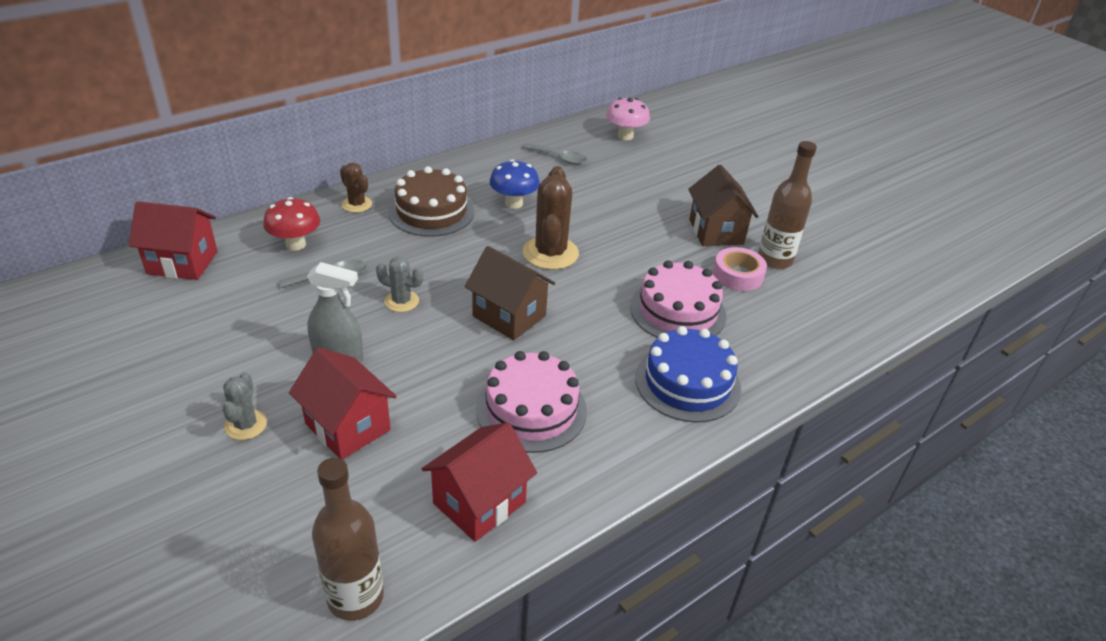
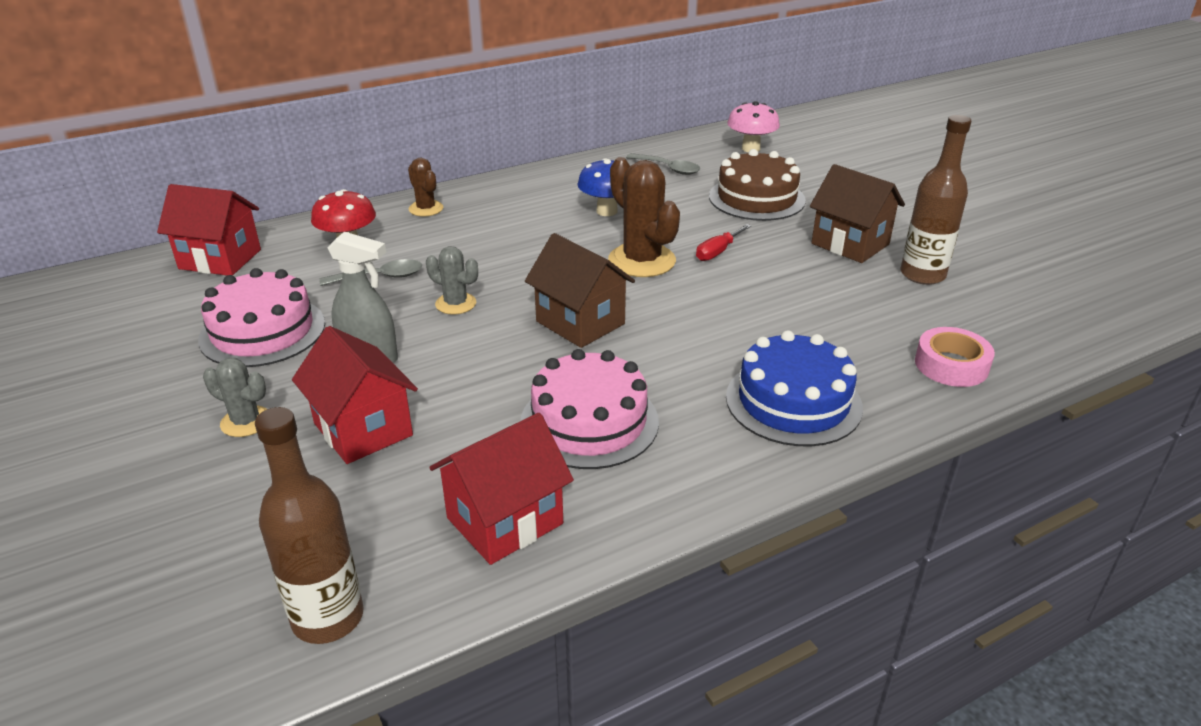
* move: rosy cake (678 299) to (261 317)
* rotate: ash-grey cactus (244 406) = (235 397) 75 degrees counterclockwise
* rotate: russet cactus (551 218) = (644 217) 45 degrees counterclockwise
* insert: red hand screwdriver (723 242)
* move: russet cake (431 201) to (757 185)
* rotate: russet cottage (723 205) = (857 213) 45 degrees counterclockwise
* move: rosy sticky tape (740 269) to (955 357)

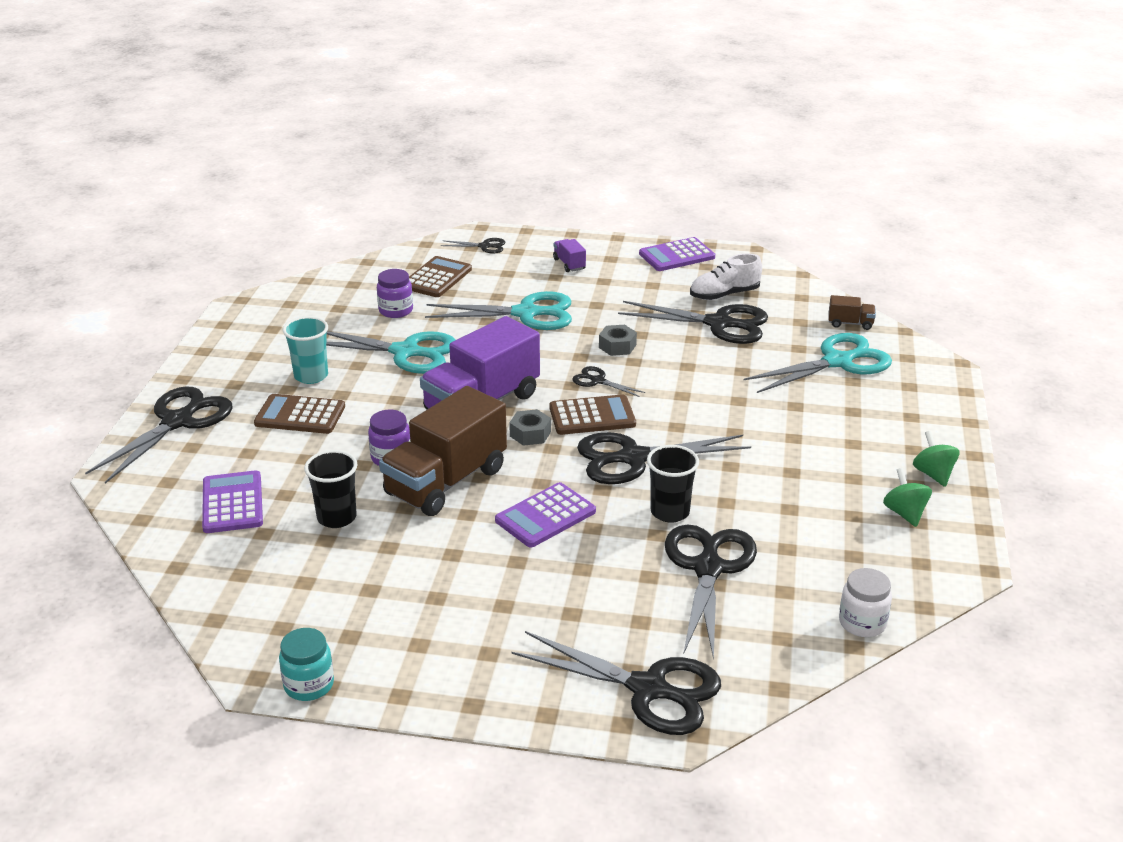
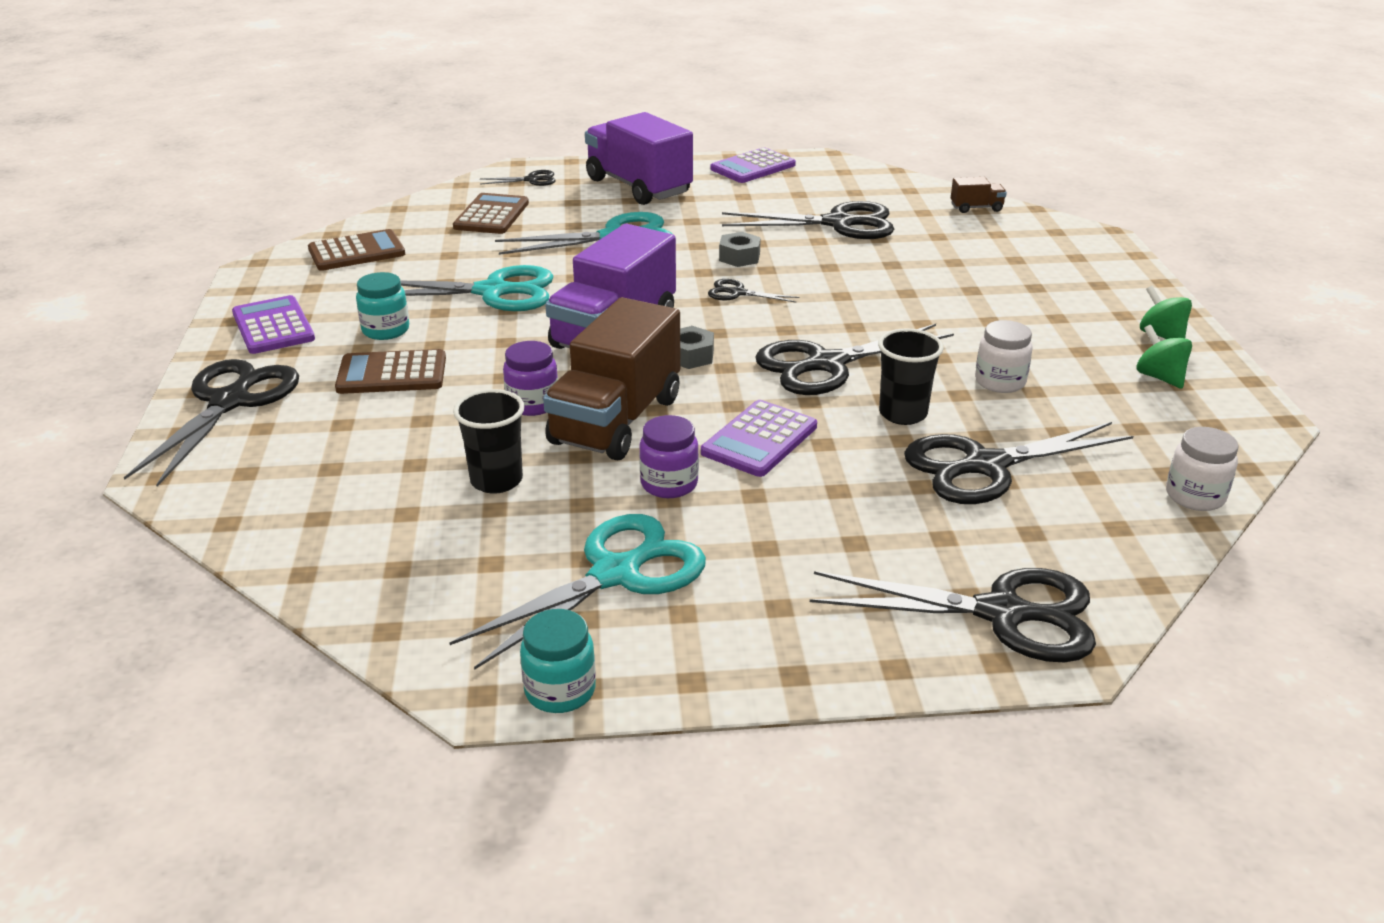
* move: royal purple pocket calculator (232 501) to (273 324)
* move: russet pocket calculator (592 414) to (356 250)
* replace: teal tumbler (305 350) to teal preserve jar (382 306)
* move: teal scissors (818 363) to (577 592)
* resize: royal purple truck (569 255) = (639 158) x2.40
* move: royal purple preserve jar (395 293) to (669 456)
* rotate: ebony scissors (711 592) = (1019 463) 105 degrees counterclockwise
* insert: snow-white preserve jar (1004 356)
* delete: snow-white shoe (726 276)

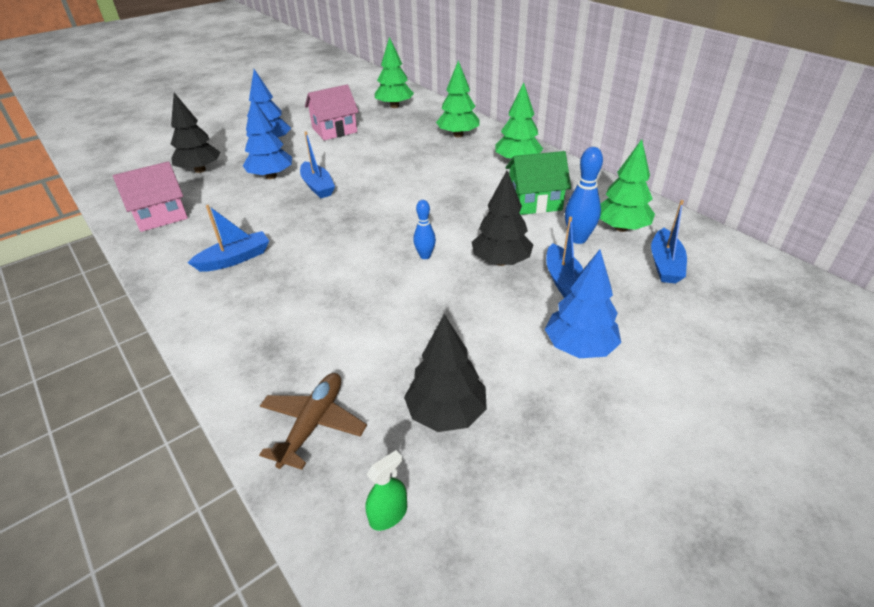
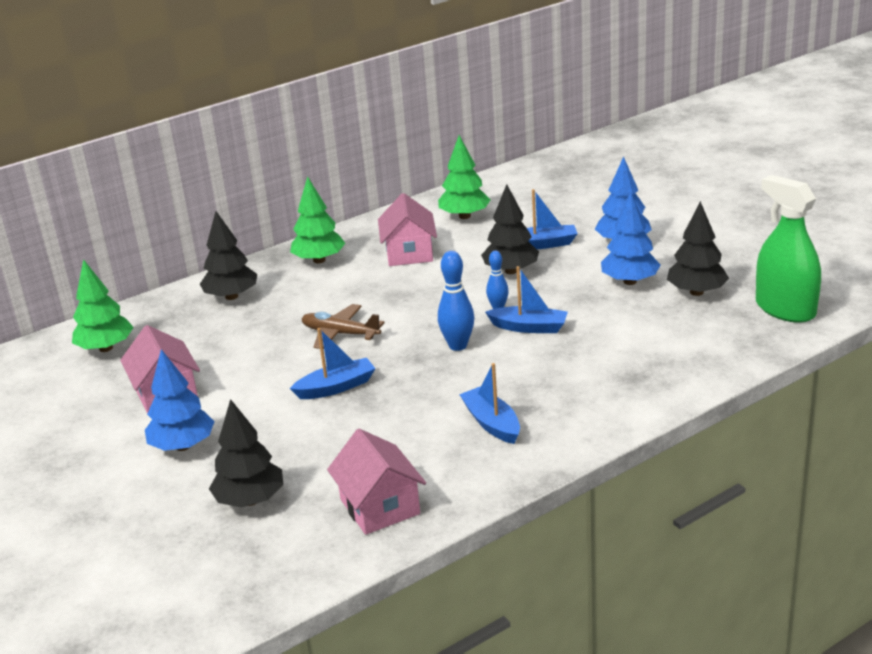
* recolor: emerald tree (458 99) to ebony tree (228 255)
* move: russet aeroplane (313 421) to (343 326)
* recolor: emerald cottage (538 183) to rosy cottage (407 229)
* move: cobalt tenpin (584 195) to (456 301)
* move: cobalt toy boat (669 241) to (526 299)
* move: cobalt tree (267 138) to (631 238)
* resize: emerald spray bottle (386 490) = (788 249) x2.36

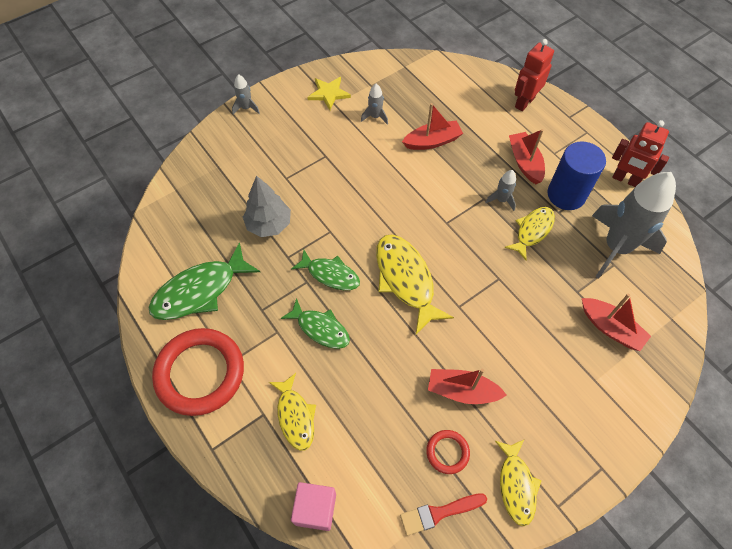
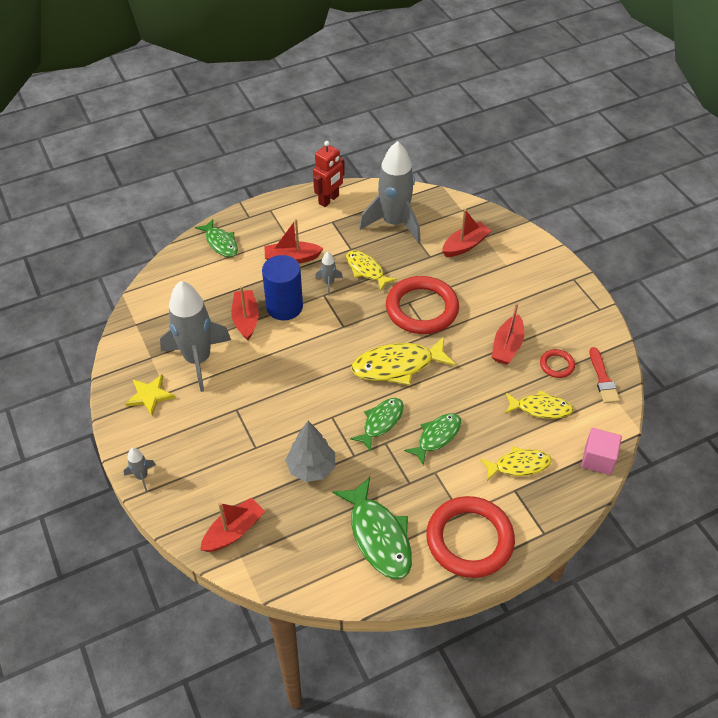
* resize: ash-grey spaceship (374 104) = (195 336) x2.40
* replace: red robot figure (534 75) to emerald fish (216 238)
* insert: red toy boat (232 525)
* move: cobalt cylinder (577 175) to (282 287)
* insert: red hoop (422 305)
* move: yellow fish (518 482) to (539 404)

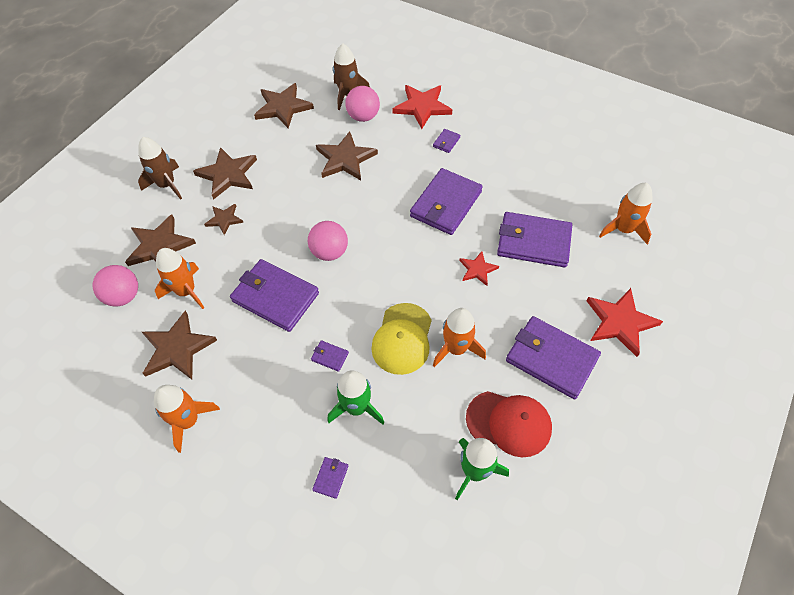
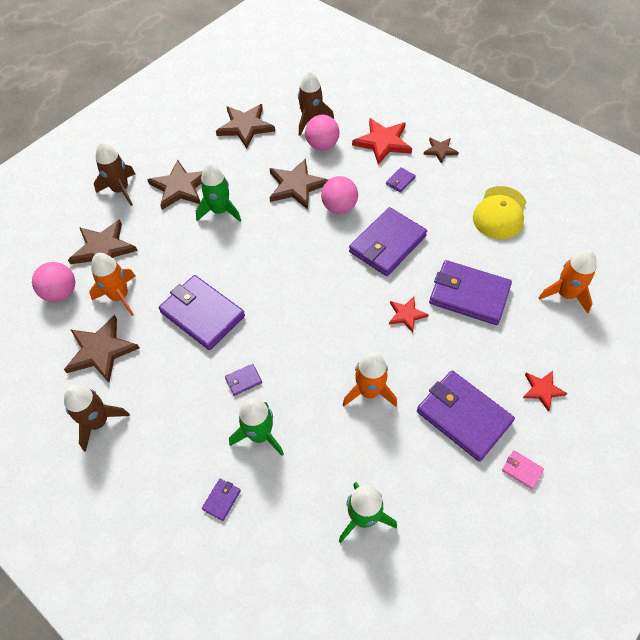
* recolor: orange-coloured spaceship (187 419) to russet spaceship (97 418)
* insert: emerald spaceship (218 192)
* rotate: royal purple wallet (330 356) = (243 380) 60 degrees counterclockwise
* move: rosy sphere (328 241) to (339 195)
* move: russet star (223 219) to (441 151)
* move: yellow peaked cap (401 339) to (500 212)
* insert: rosy wallet (523 470)
* resize: red star (625 322) = (545 391) x0.57
* delete: red peaked cap (509 424)

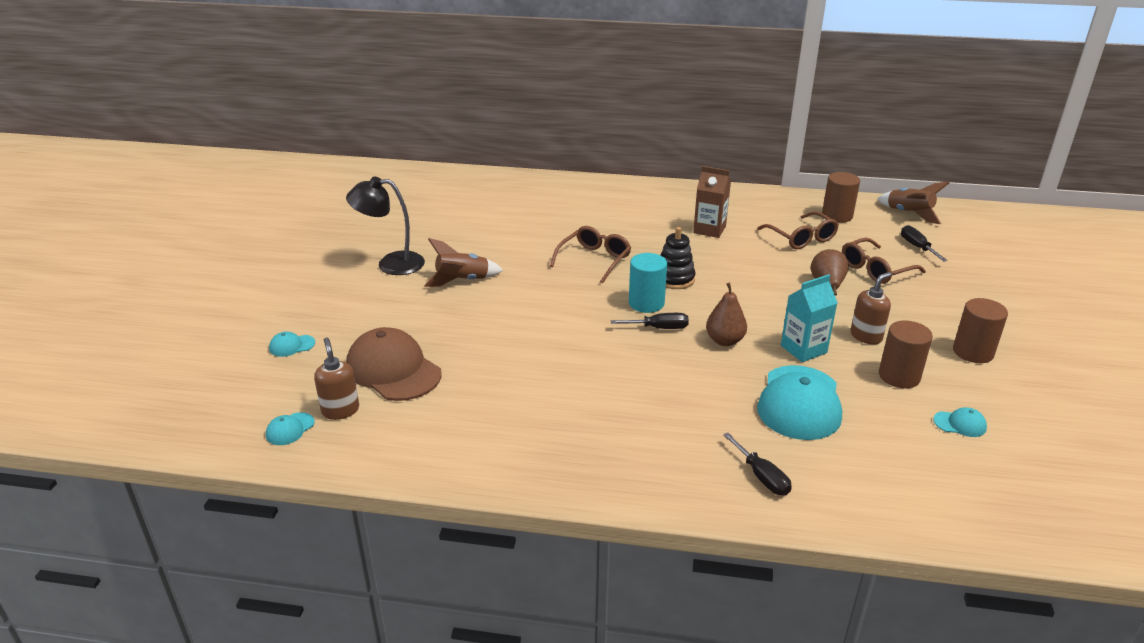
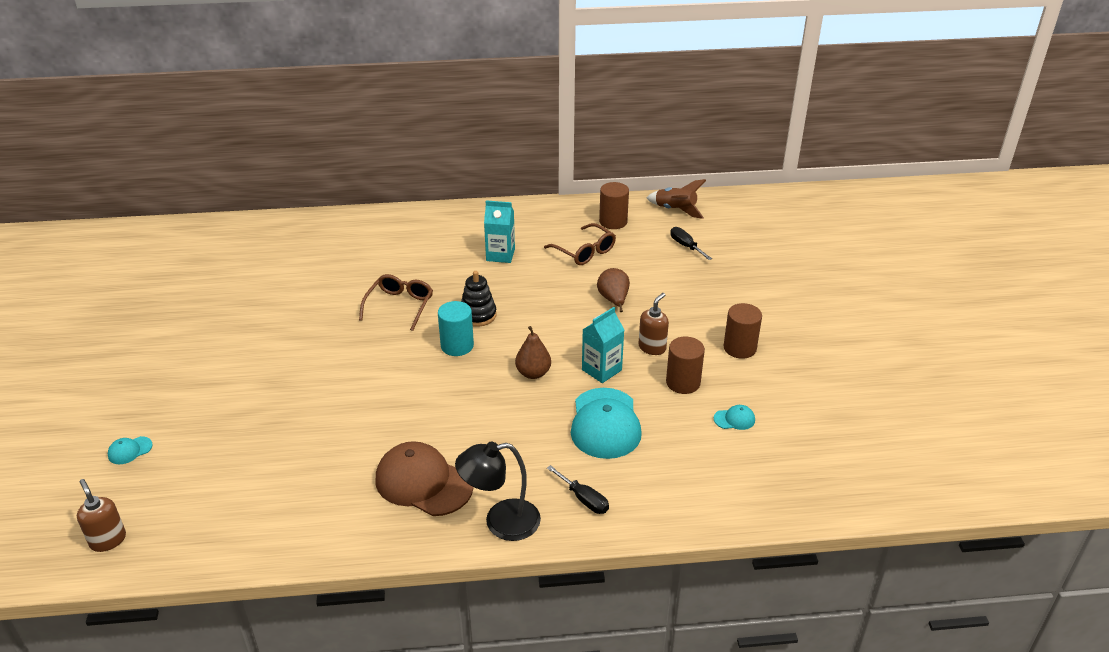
* move: russet soap pump (336 378) to (101 515)
* move: russet peaked cap (394 364) to (424 478)
* move: ebony reading lamp (385 226) to (498 491)
* recolor: russet juice carton (712 202) to teal juice carton (499 231)
* delete: teal peaked cap (290 428)
* delete: russet spaceship (464 262)
* delete: ebony hand screwdriver (650 321)
* delete: russet spectacles (884 261)

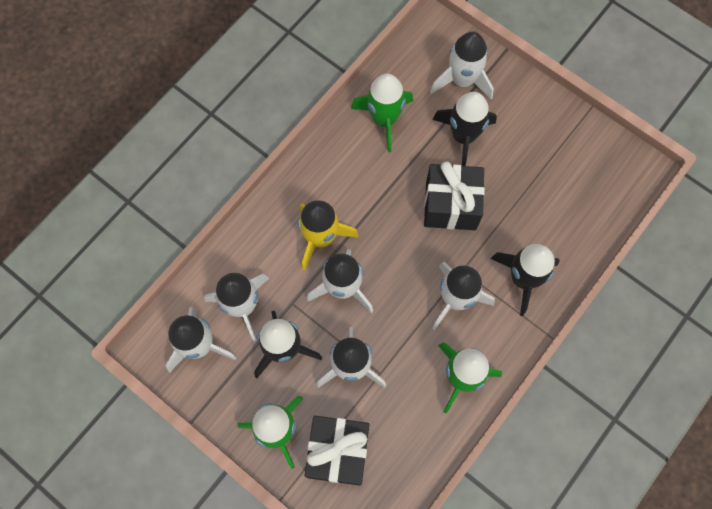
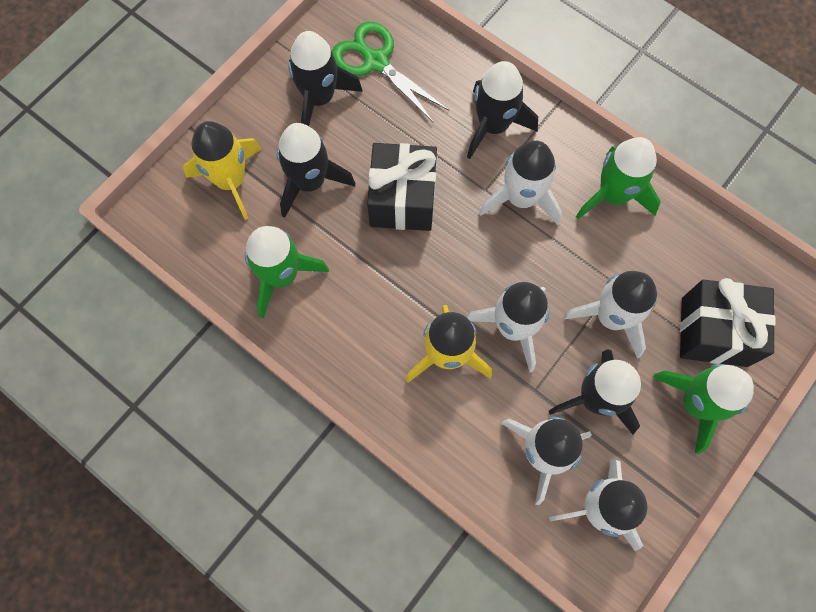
* recolor: snow-white spaceship (462 65) to yellow spaceship (222 170)
* insert: ebony spaceship (325 78)
* insert: emerald scissors (390 72)

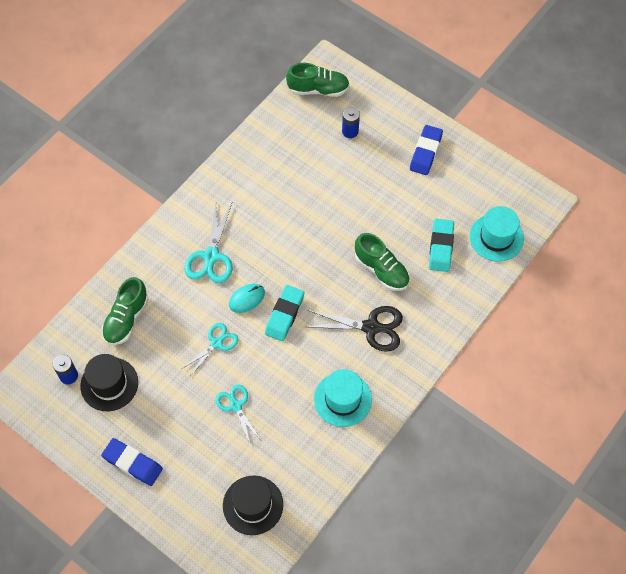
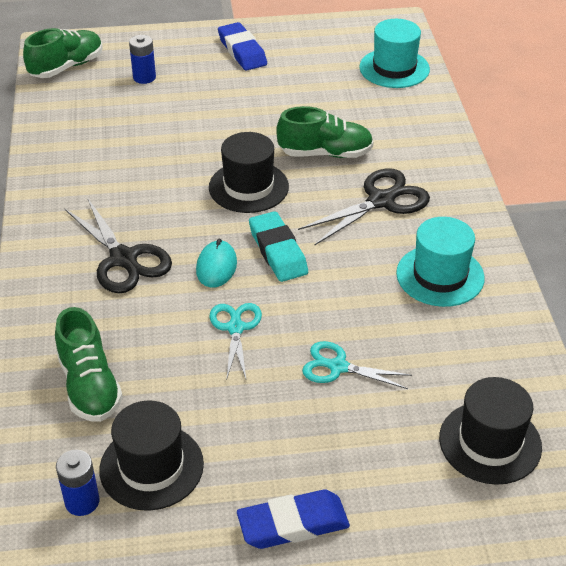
* recolor: teal scissors (208 243) to ebony scissors (118 245)
* insert: ebony tall hat (249 172)
* delete: teal pencil eraser (441 245)

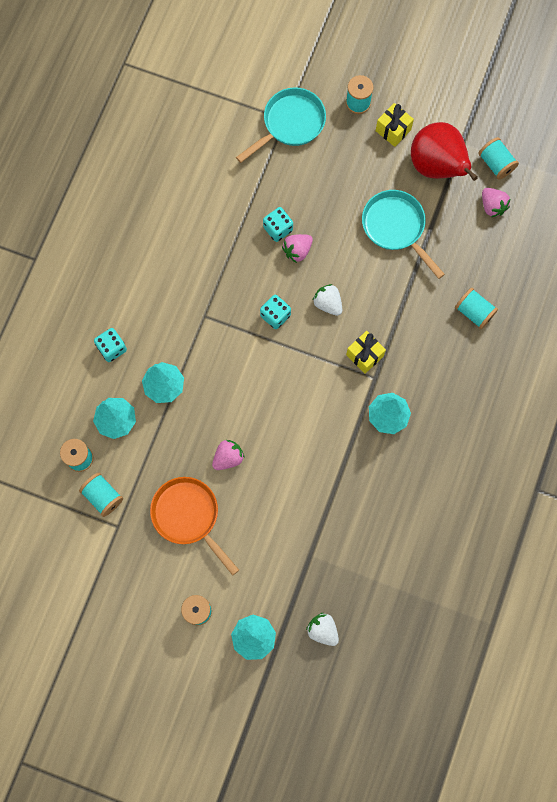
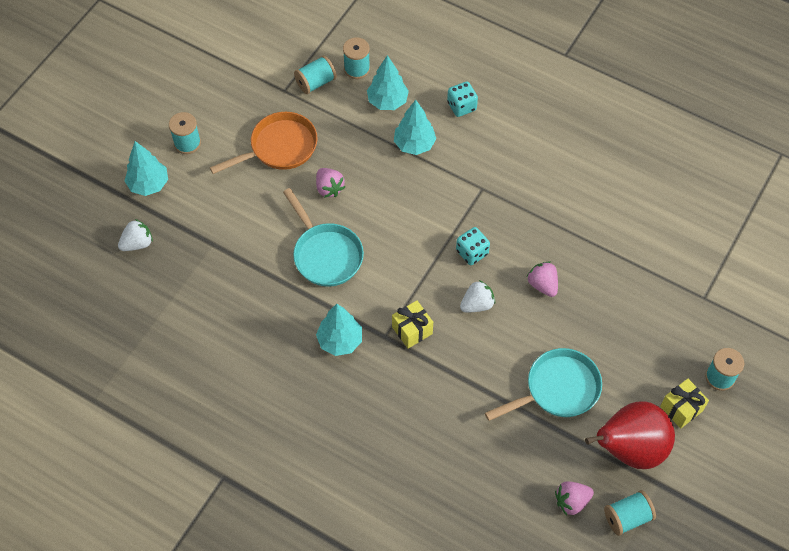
* move: teal pan (281 125) to (323 237)
* delete: teal dice (278 224)
* delete: teal reel of thread (476 308)

